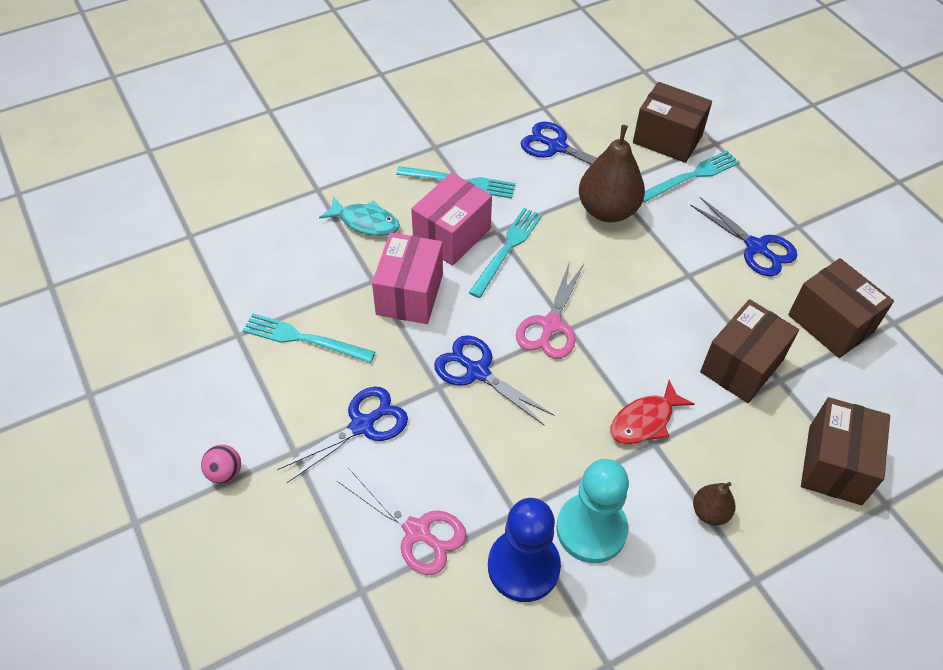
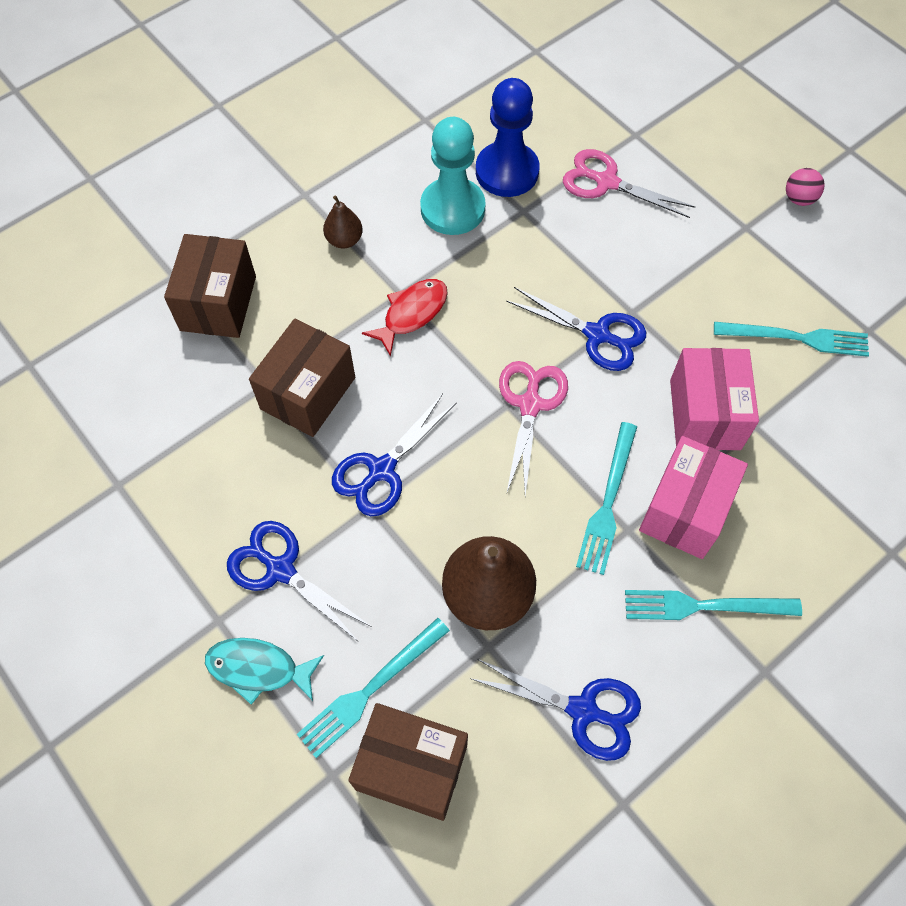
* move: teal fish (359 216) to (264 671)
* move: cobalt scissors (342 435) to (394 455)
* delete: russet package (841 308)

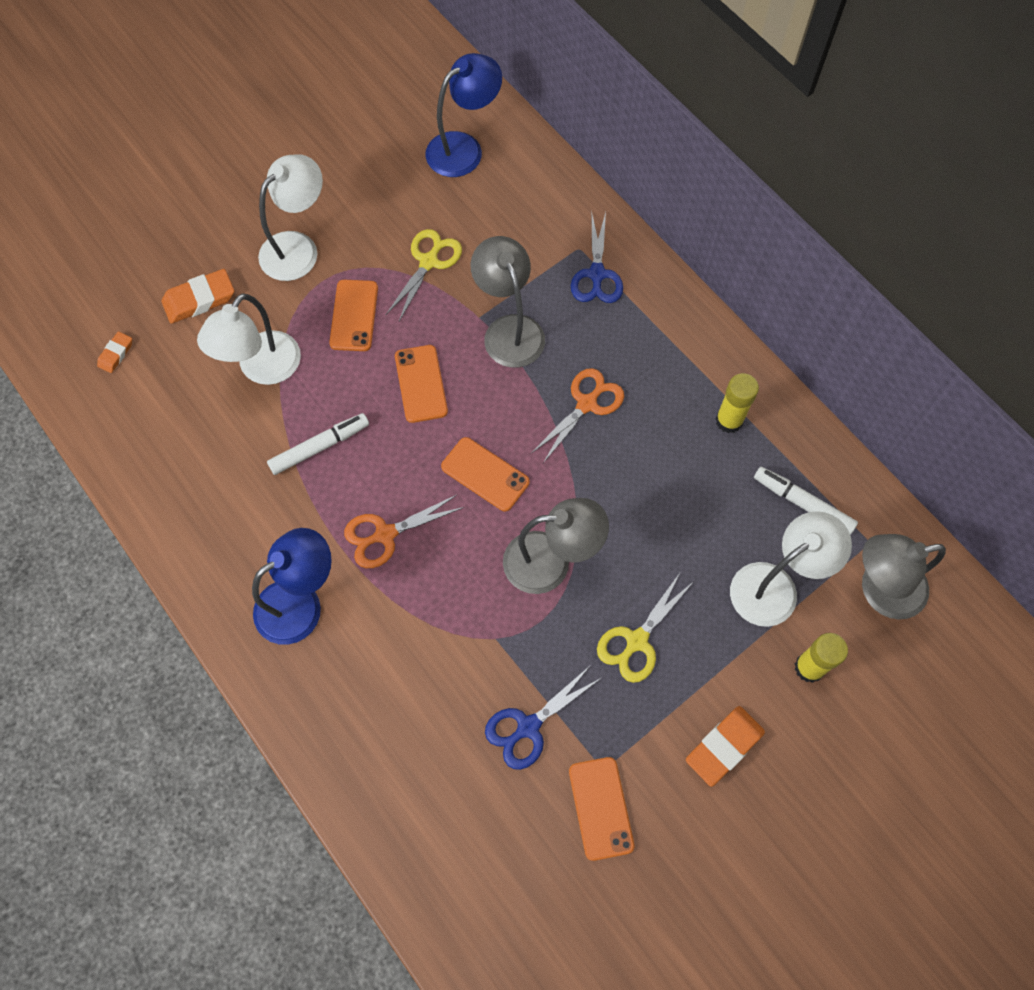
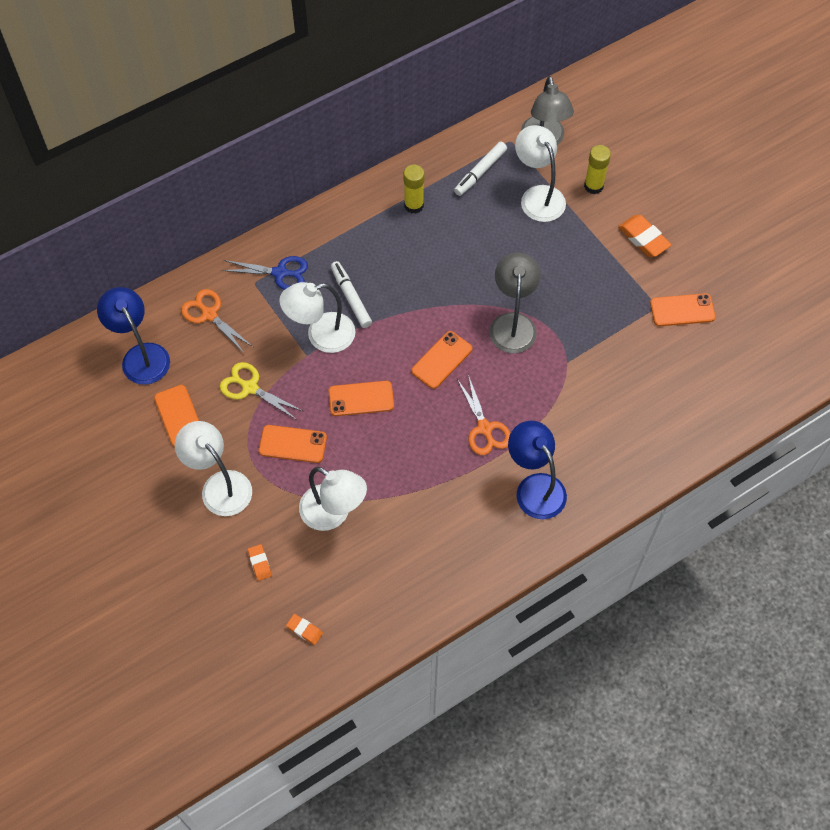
* insert: orange-coloured smartphone (176 416)
* move: orange-coloured scissors (577 415) to (217 321)
* resize: orange-coloured pencil eraser (198 296) = (260 562) x0.56
* recolor: ash-grey reading lamp (508 302) to snow-white reading lamp (317 317)
* move: snow-white marker (318 444) to (351 294)
* delete: cobalt scissors (543 718)
* delete: yellow scissors (645 628)

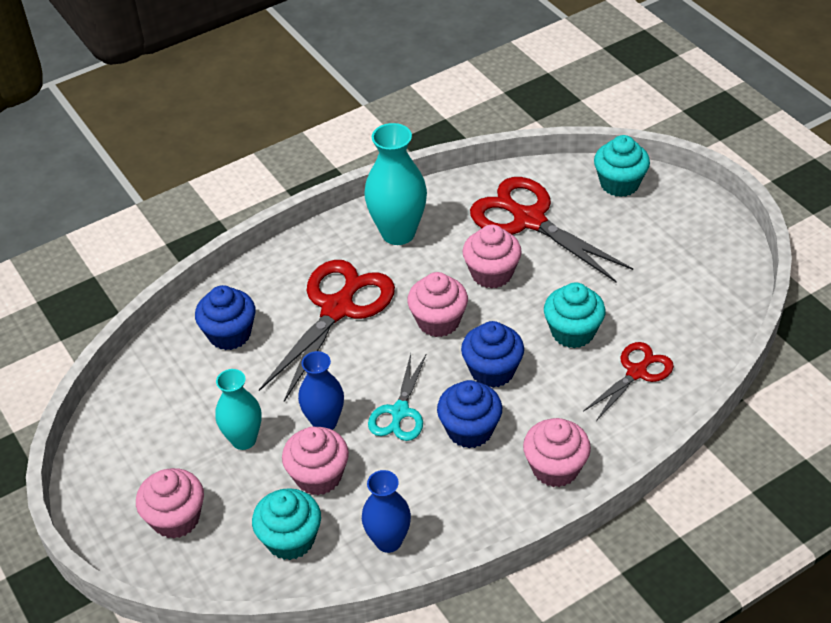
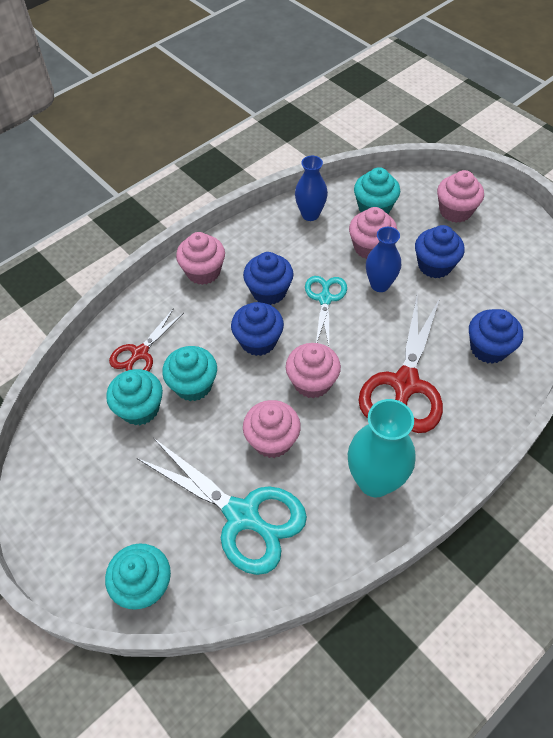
* insert: teal muffin (134 397)
* recolor: red scissors (551 230) to teal scissors (222 506)
* replace: teal tall vase (238 409) to cobalt muffin (440 251)

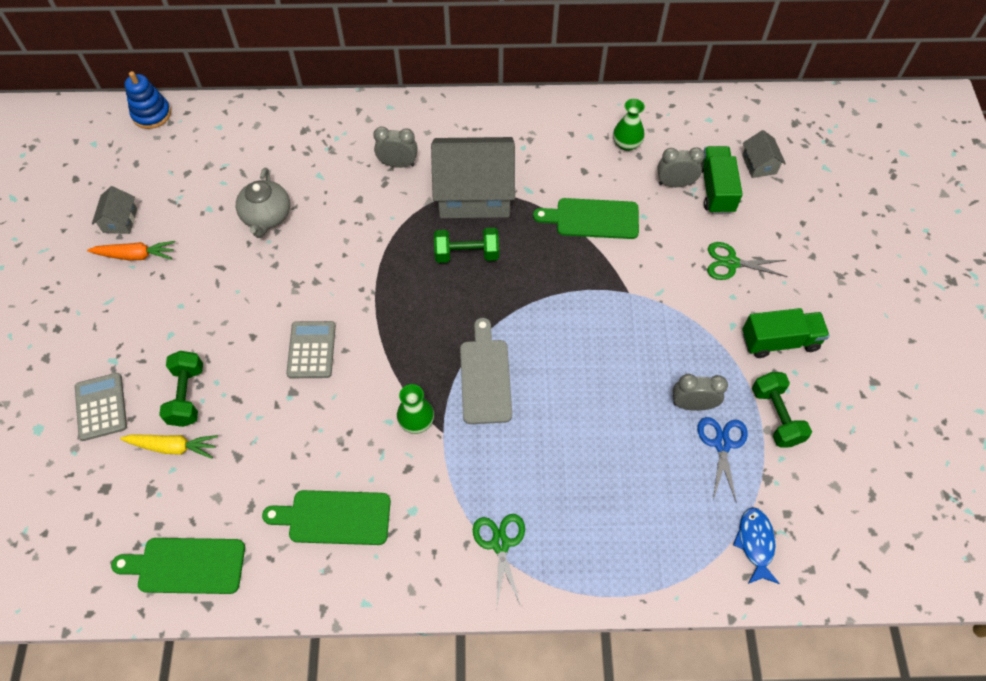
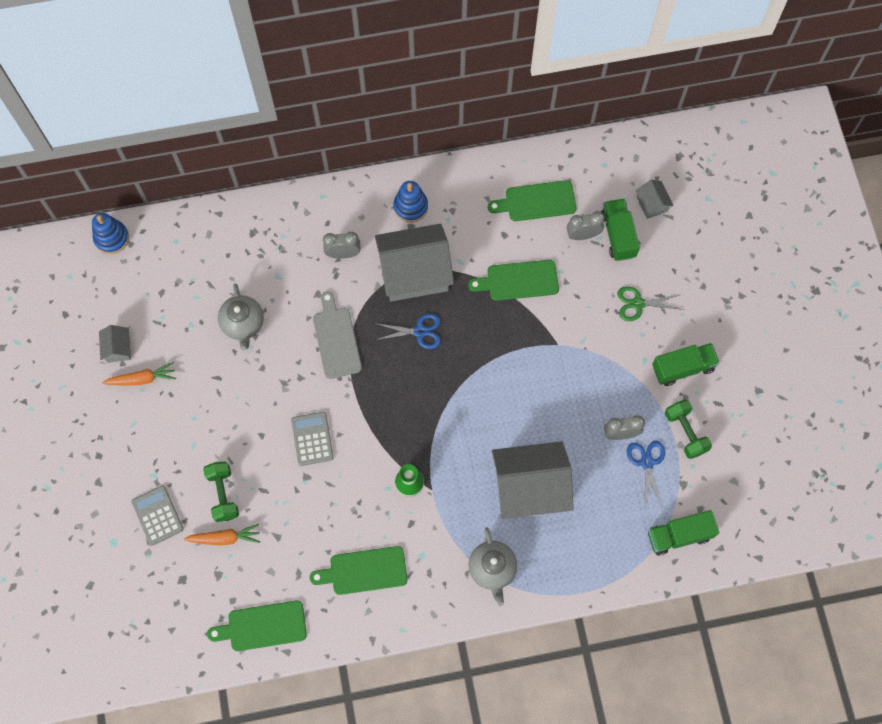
* recolor: yellow toy carrot (169 447) to orange-coloured toy carrot (222 535)
* move: ash-grey chopping board (486 371) to (337 335)
* replace: emerald dumbbell (466 245) to cobalt scissors (408 331)
* insert: cobalt ring stacker (410 201)
* replace: emerald scissors (499 562) to ash-grey tea pot (493 566)
* replace: emerald tall vase (629 125) to emerald chopping board (532 200)
* insert: ash-grey cottage (533 480)
* replace: cobalt fish (756 545) to emerald truck (683 533)

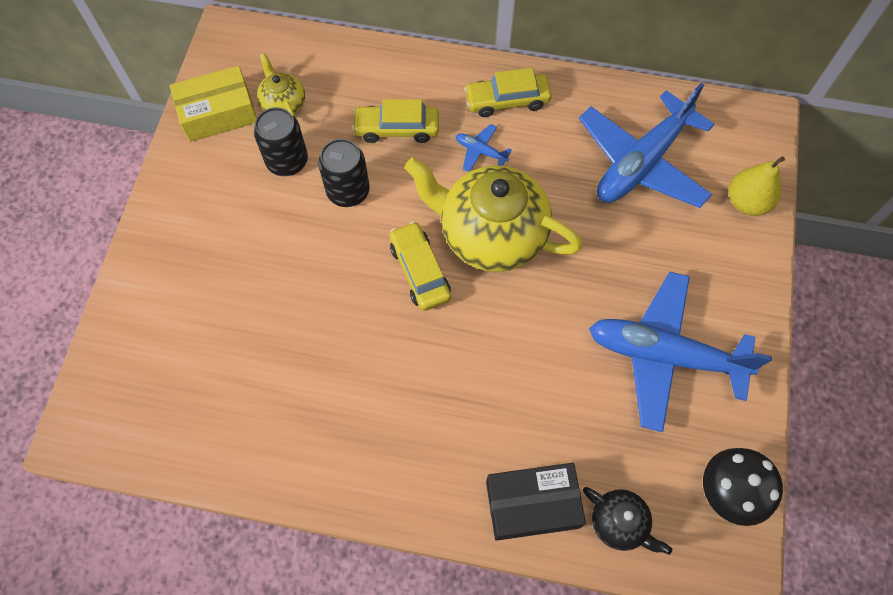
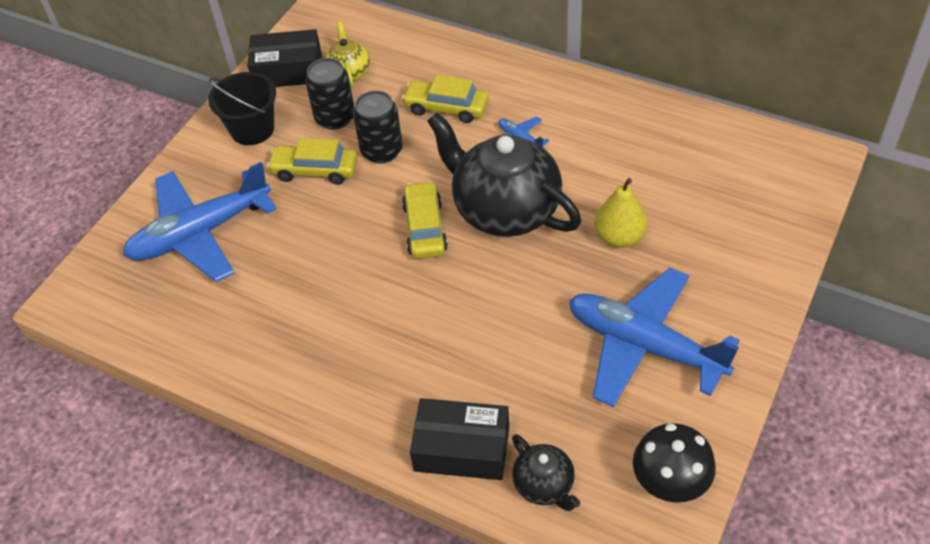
* move: cobalt aeroplane (646 145) to (200 222)
* insert: ebony pail (242 108)
* recolor: yellow package (213 104) to ebony package (284 58)
* move: yellow car (508 92) to (312 161)
* recolor: yellow tea pot (493 215) to ebony tea pot (504 174)
* move: yellow toy pear (757 186) to (621 213)

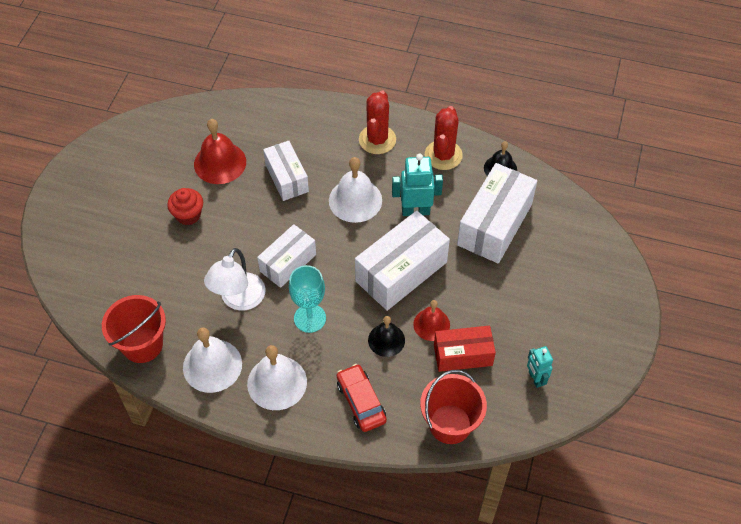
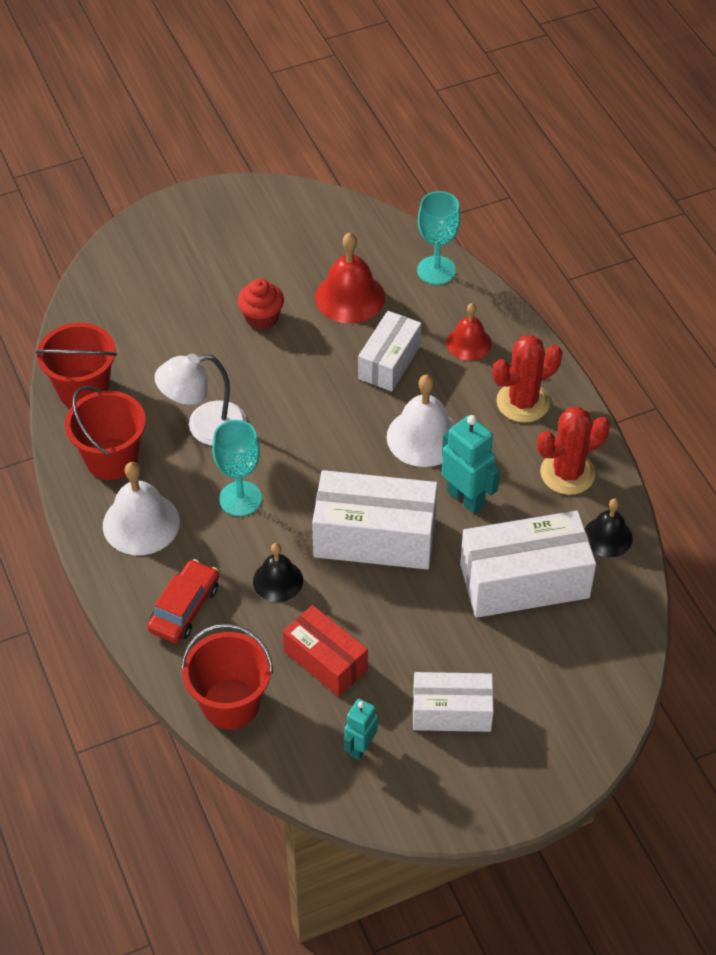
* replace: snow-white bell (212 360) to red pail (105 433)
* move: snow-white package (286 256) to (453 702)
* insert: teal chalice (439 238)
* move: red bell (431 320) to (469 332)

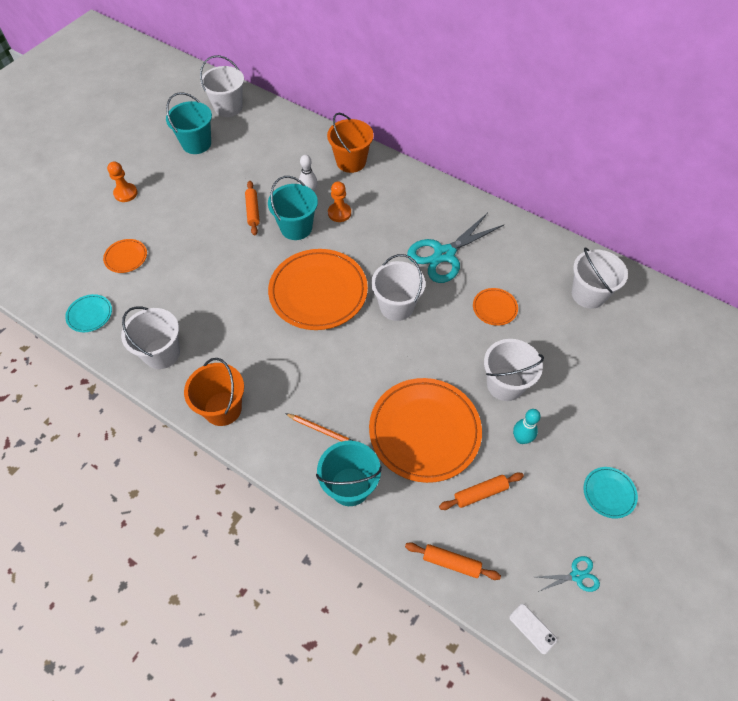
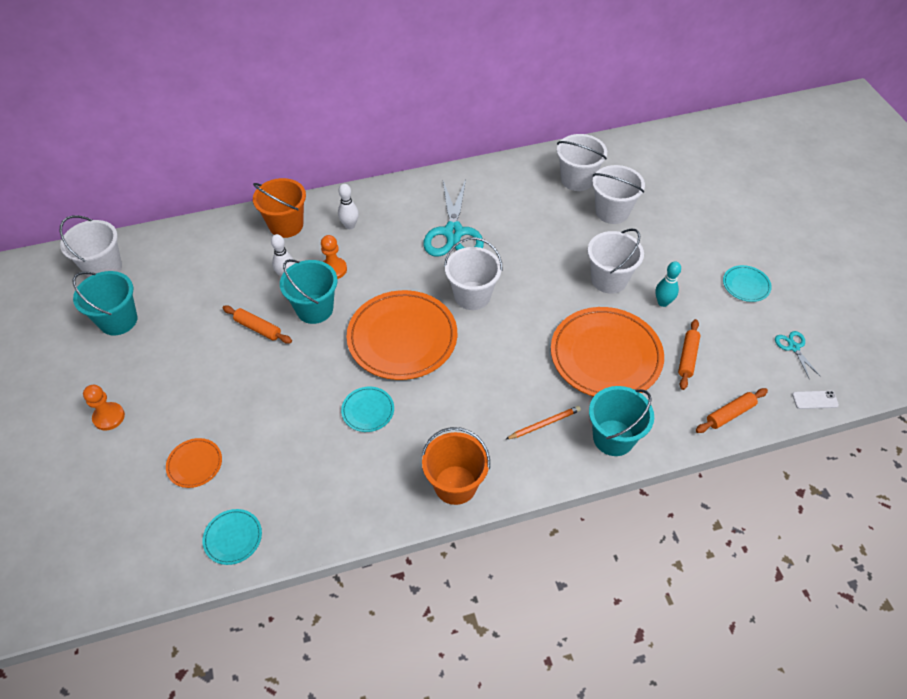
* insert: snow-white tenpin (348 206)
* insert: teal plate (367 409)
* move: snow-white pail (150 338) to (618 194)
* rotate: teal scissors (569 574) = (798 354) 45 degrees counterclockwise
* delete: orange-coloured plate (495 307)

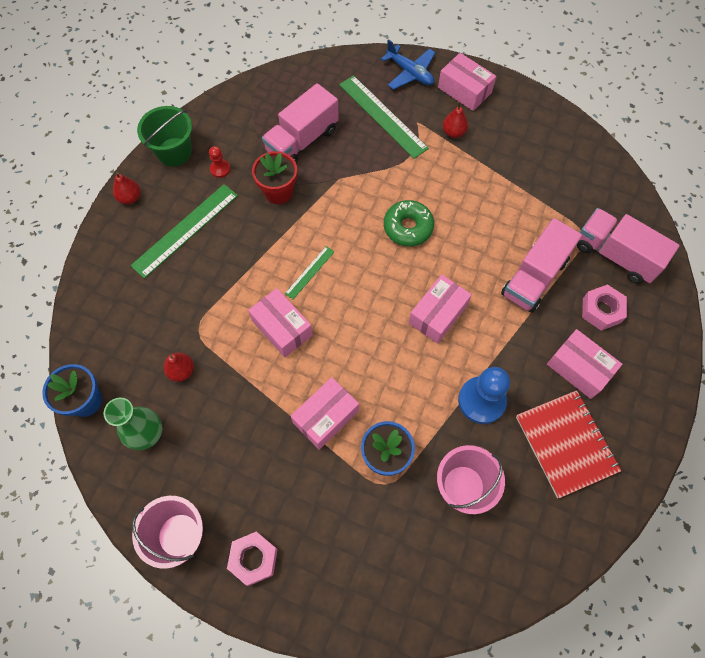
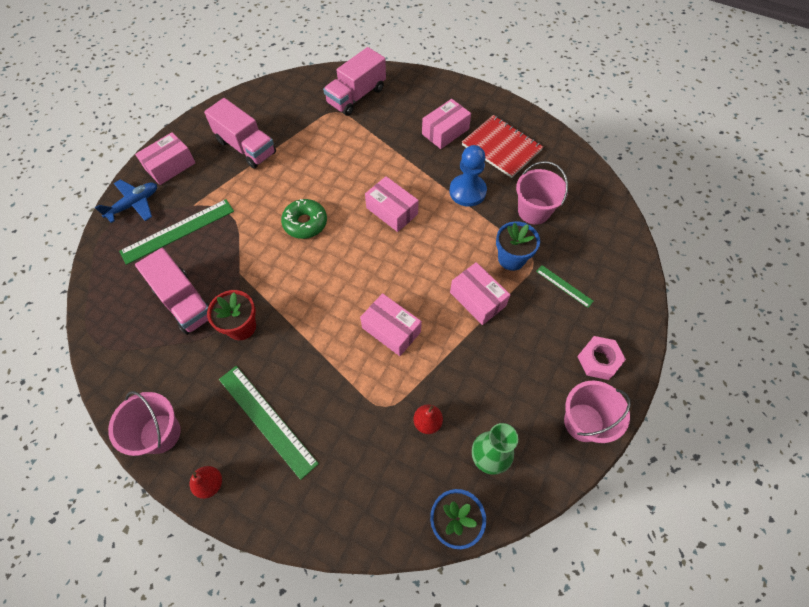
* recolor: emerald pail (164 136) to rosy pail (144 423)
* move: rosy truck (541 265) to (240 133)
* rotate: rosy package (280 322) = (391 324) 75 degrees clockwise
* rotate: red exercise book (569 444) = (502 146) 60 degrees clockwise
* move: emerald ruler (309 272) to (565 286)
* delete: red game pawn (220 162)
* delete: red toy pear (455 119)
* delete: rosy nut (604 307)

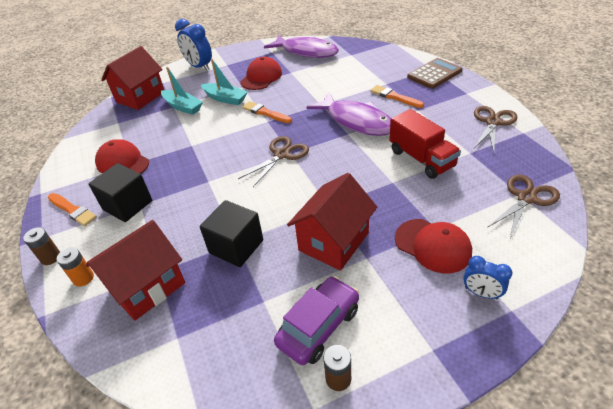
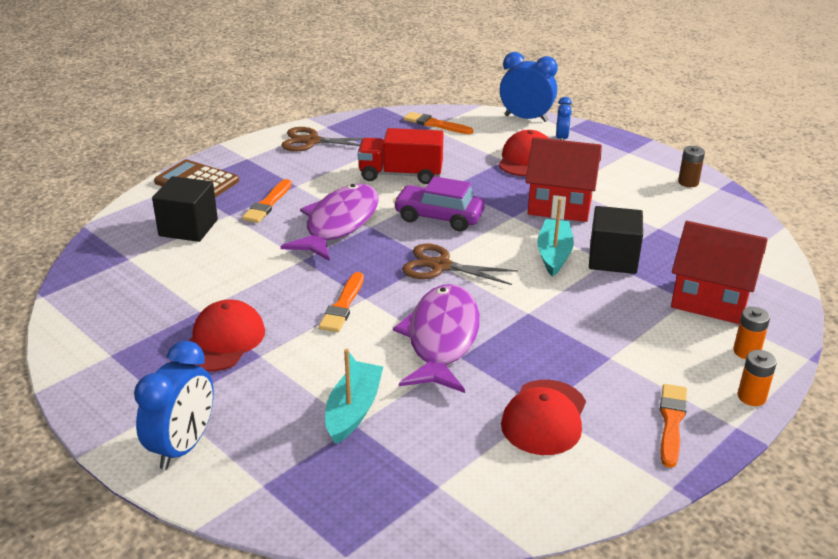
* move: ebony block (120 192) to (185 209)
* rotate: red peaked cap (261 73) = (227 336) 105 degrees clockwise
* rotate: red truck (425 144) = (400 156) 120 degrees counterclockwise
* move: royal purple car (316 320) to (439 203)
* move: royal purple fish (301 46) to (436 338)
* replace: russet scissors (523 206) to orange-coloured paint brush (438 123)
* insert: cobalt alarm clock (529 87)
* move: teal toy boat (224 82) to (555 237)
* recolor: russet battery (41 246) to orange-coloured battery (757 378)
* delete: red cottage (132 78)

